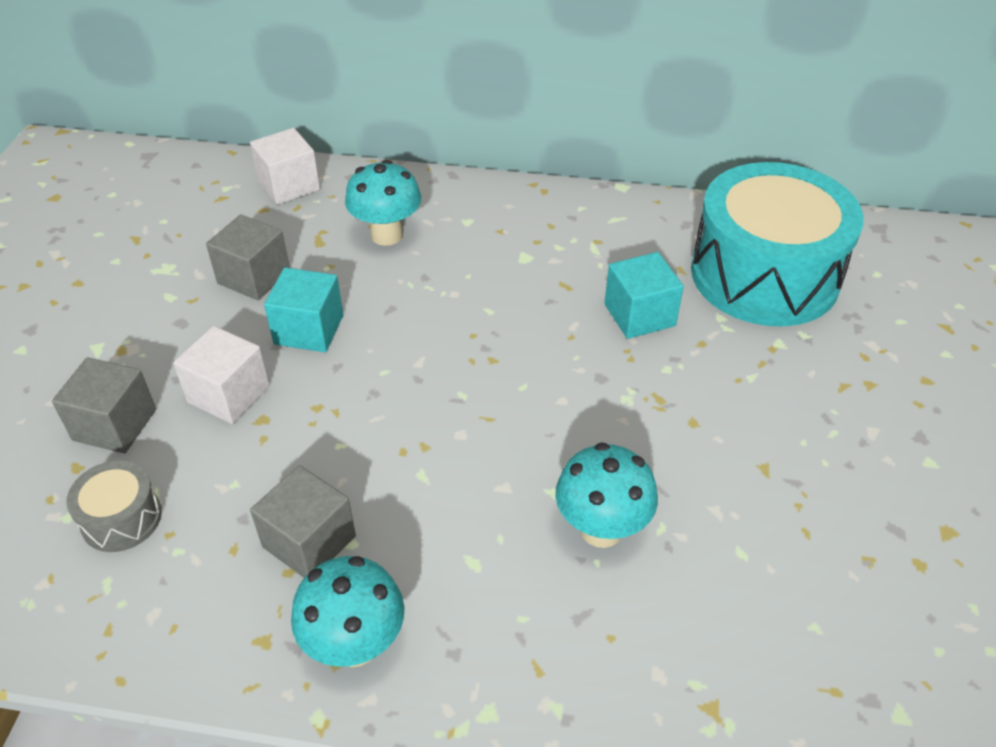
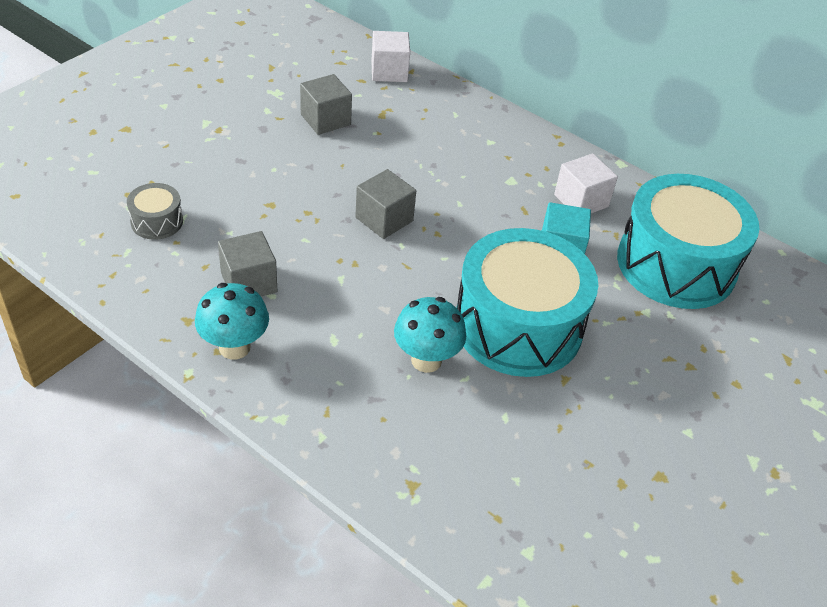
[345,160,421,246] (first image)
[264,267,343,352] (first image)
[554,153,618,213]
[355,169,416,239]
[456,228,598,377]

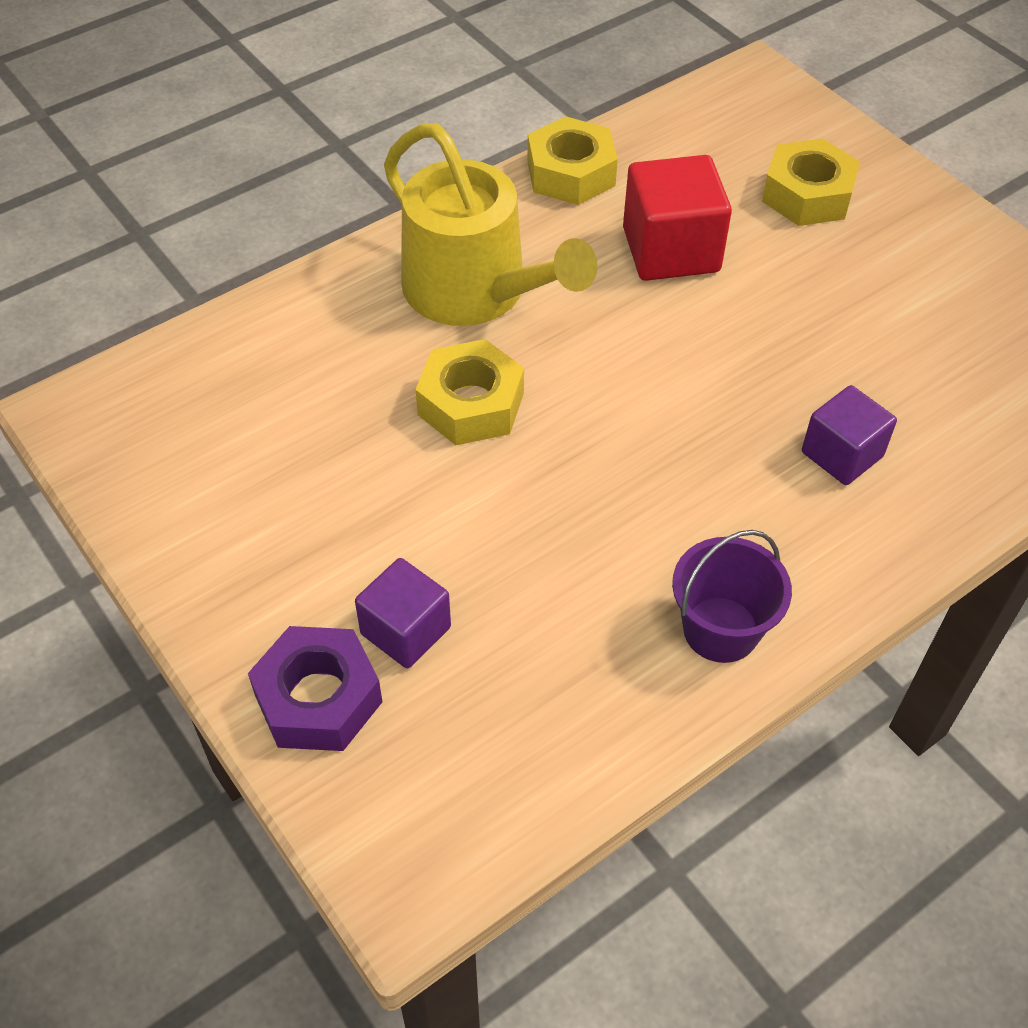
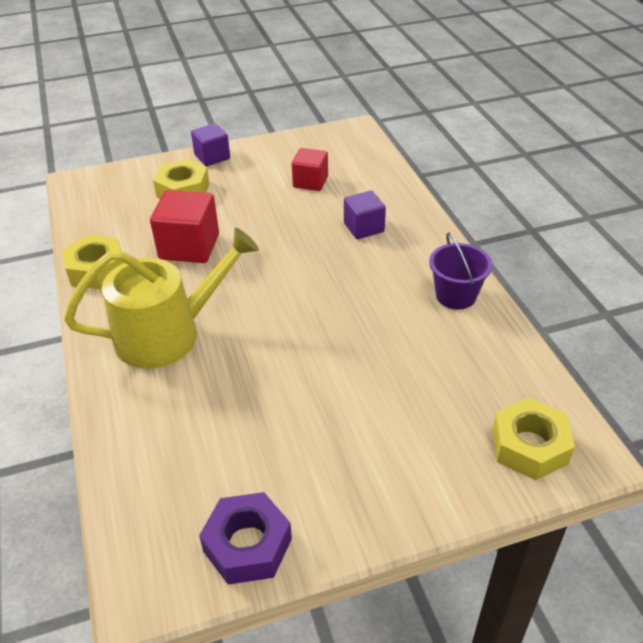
[492,398,575,480]
[191,123,230,166]
[199,492,292,585]
[292,148,328,191]

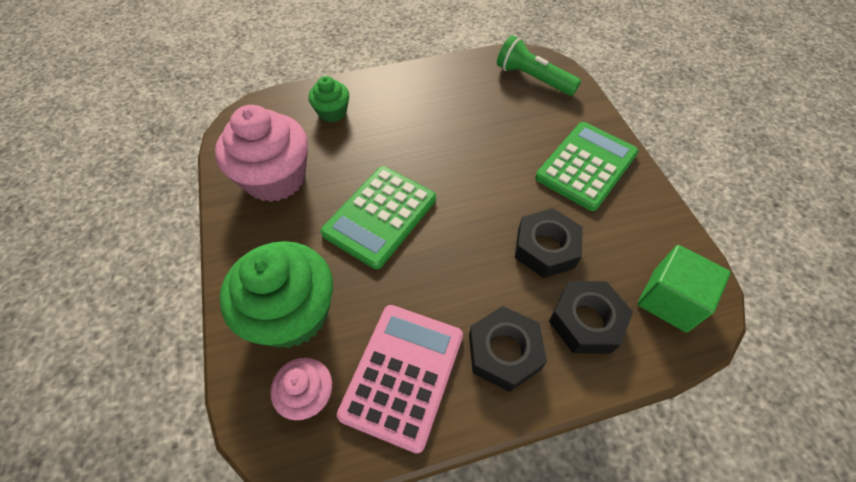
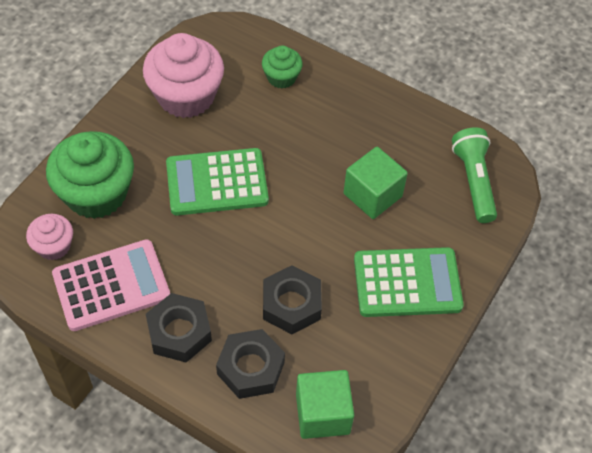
[343,147,408,219]

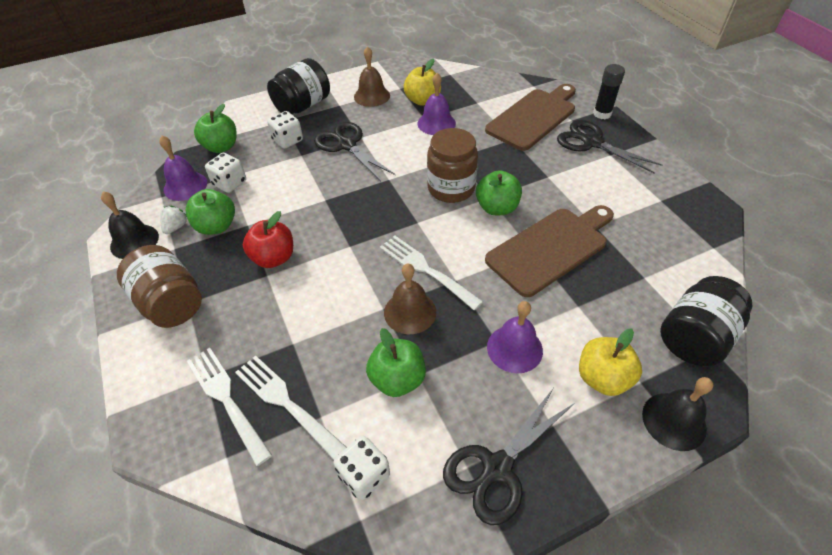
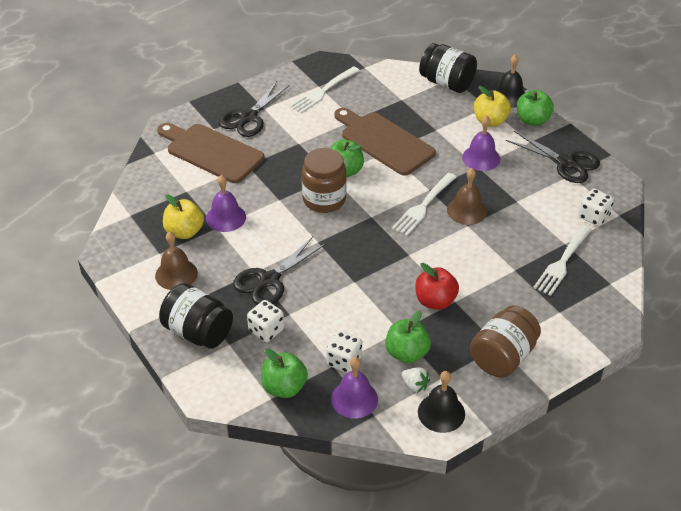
[593,64,625,119] (first image)
[402,367,430,393]
[517,90,554,126]
[289,66,360,113]

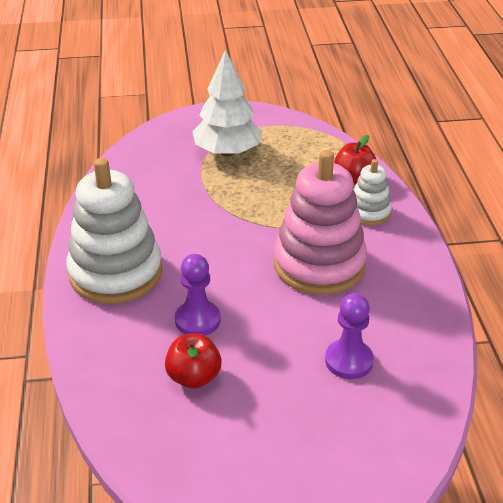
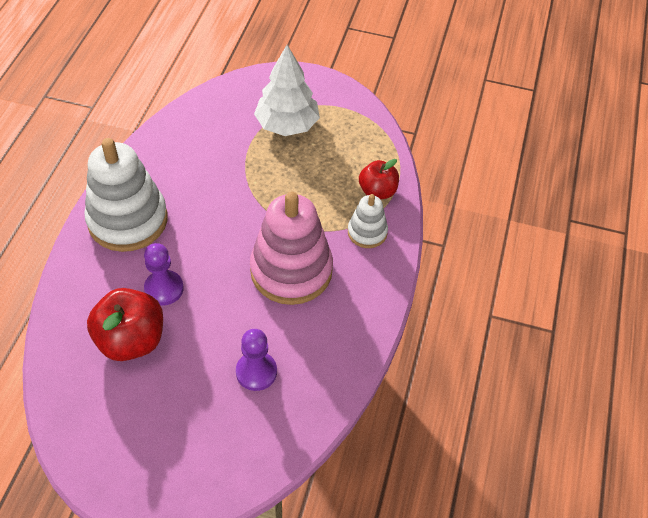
[87,288,163,361]

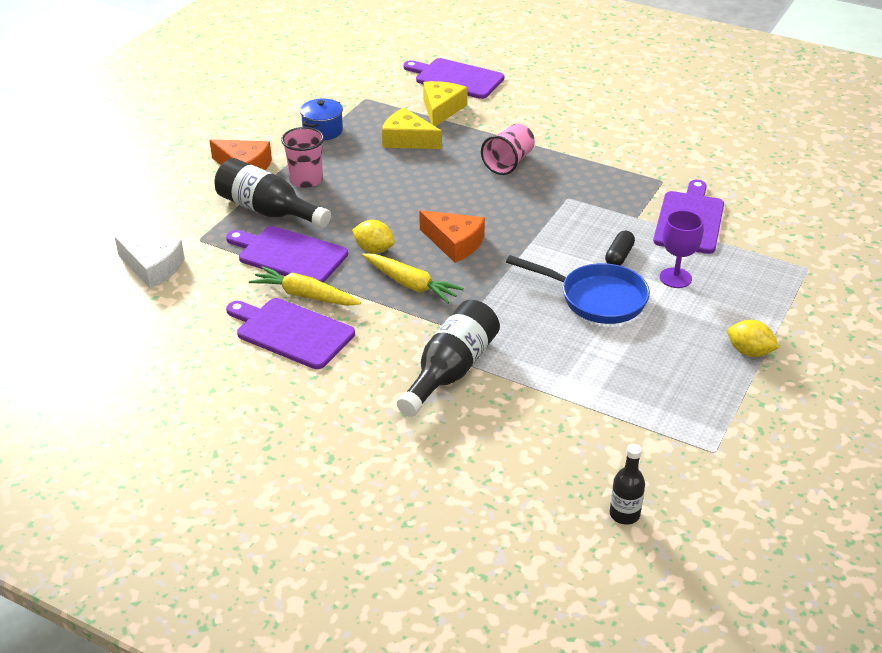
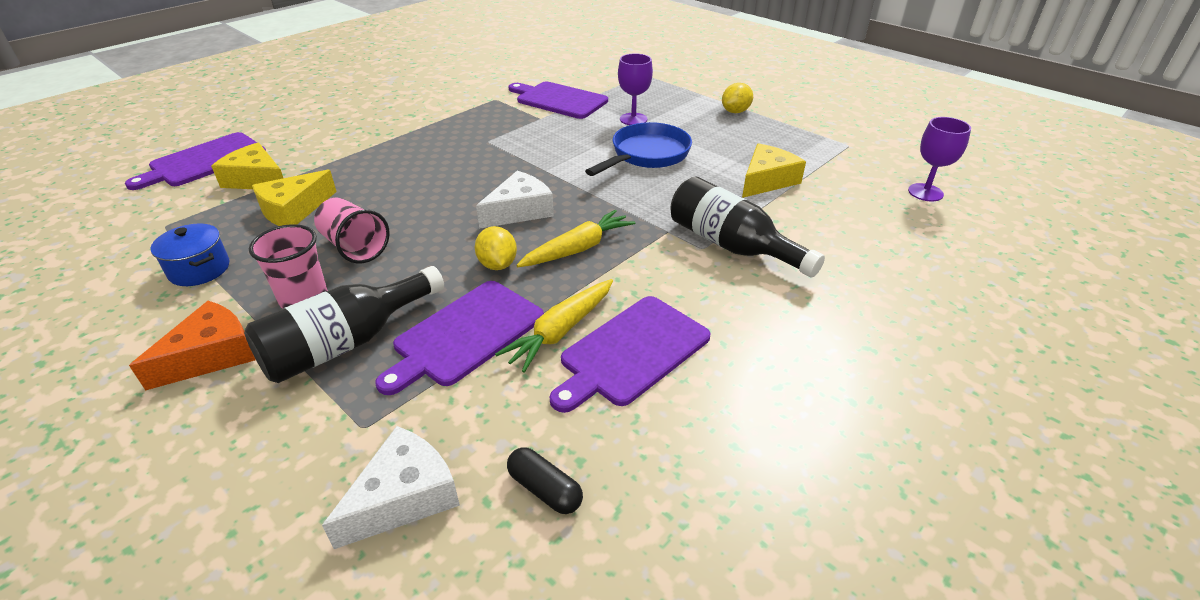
[314,198,390,263]
[476,171,554,229]
[475,226,517,270]
[507,447,583,514]
[908,117,971,201]
[742,143,806,198]

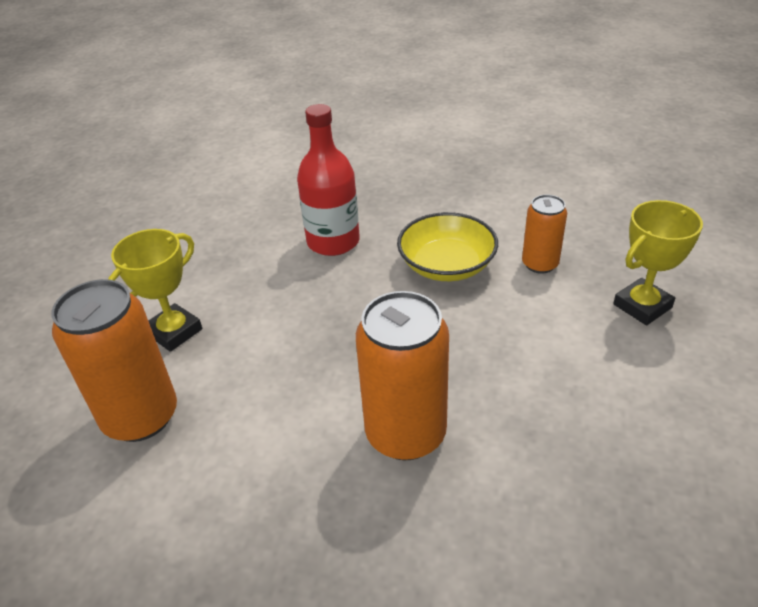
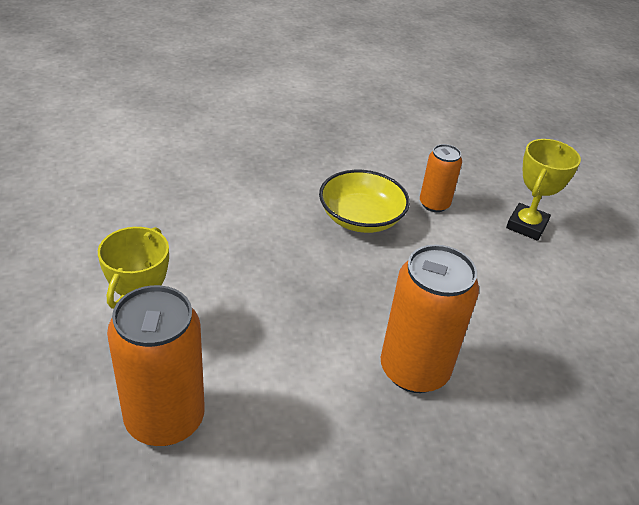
[297,104,360,256] (first image)

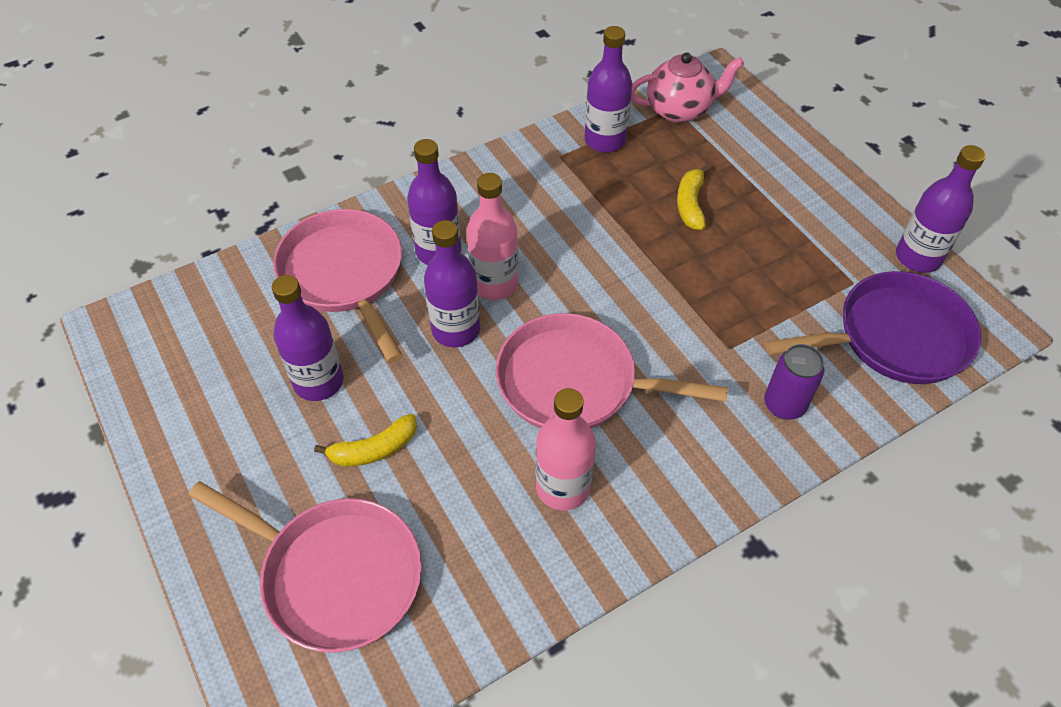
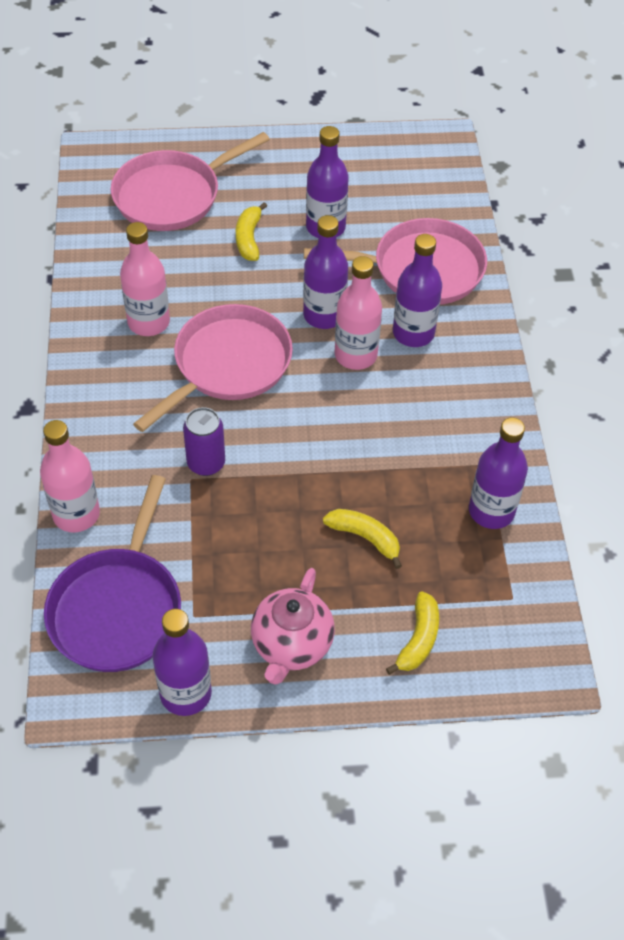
[251,568,335,685]
[183,407,225,476]
[40,420,100,532]
[386,591,439,675]

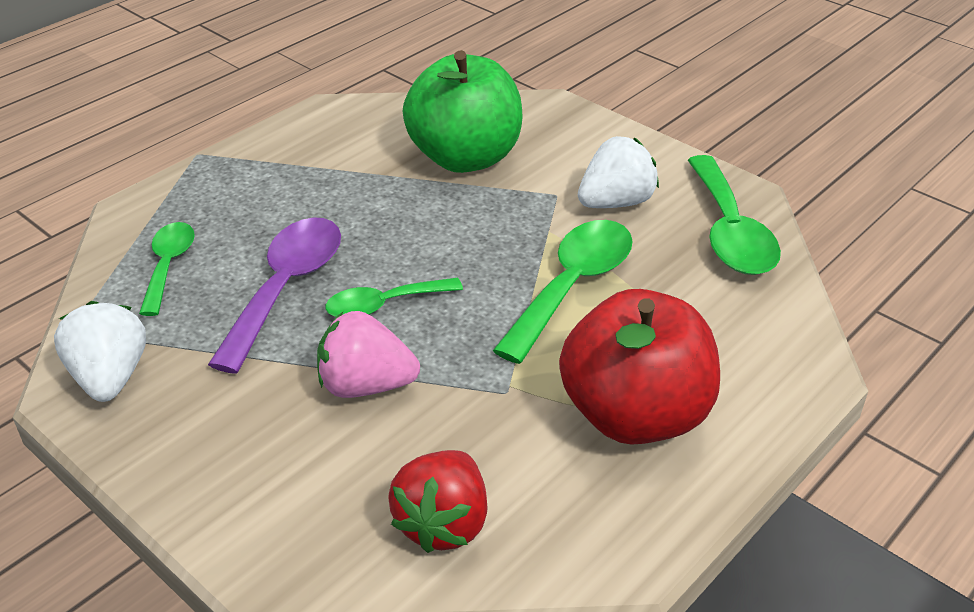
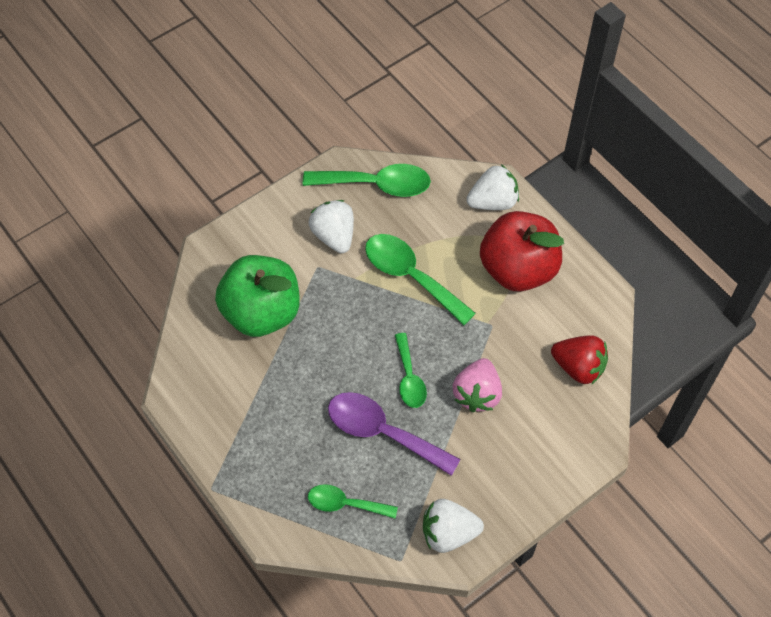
[466,165,519,210]

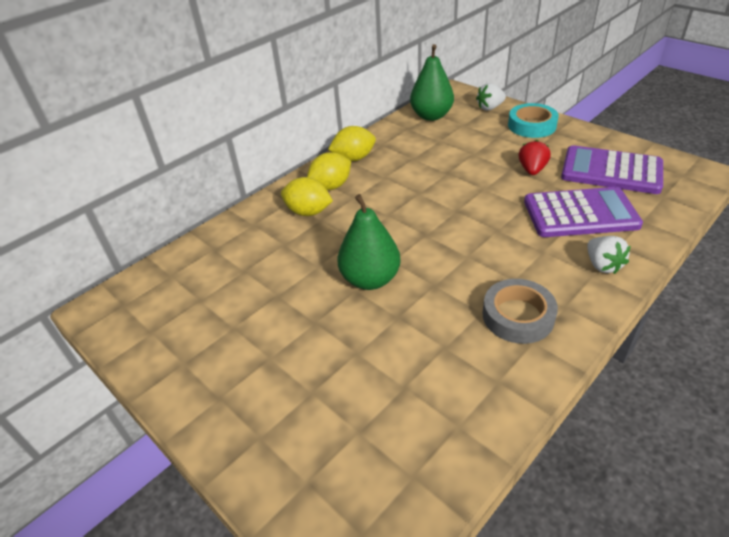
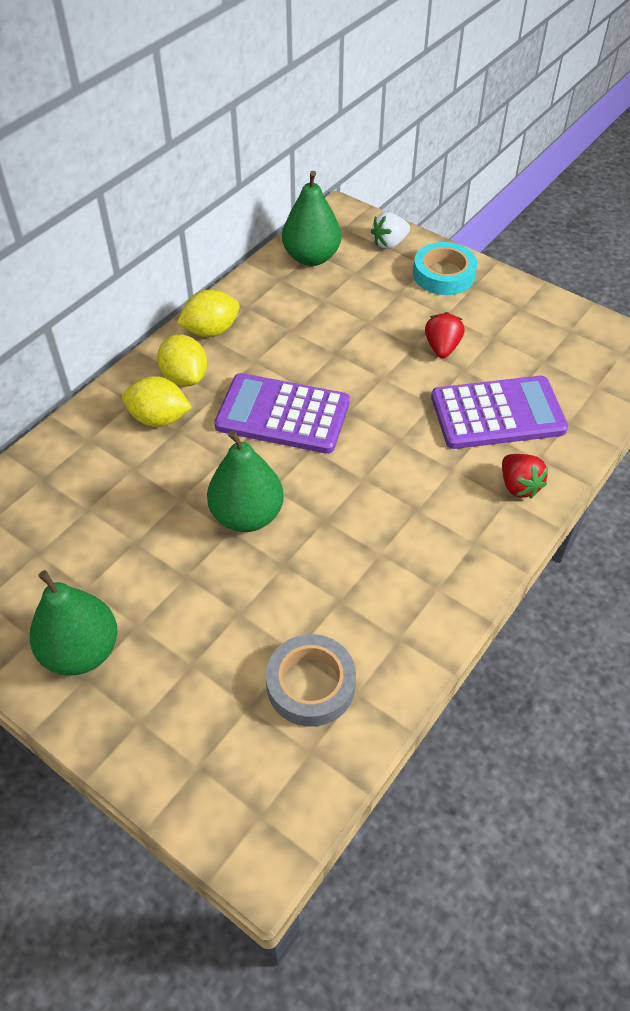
[214,373,350,454]
[157,334,207,386]
[502,454,548,498]
[266,634,356,727]
[30,570,118,676]

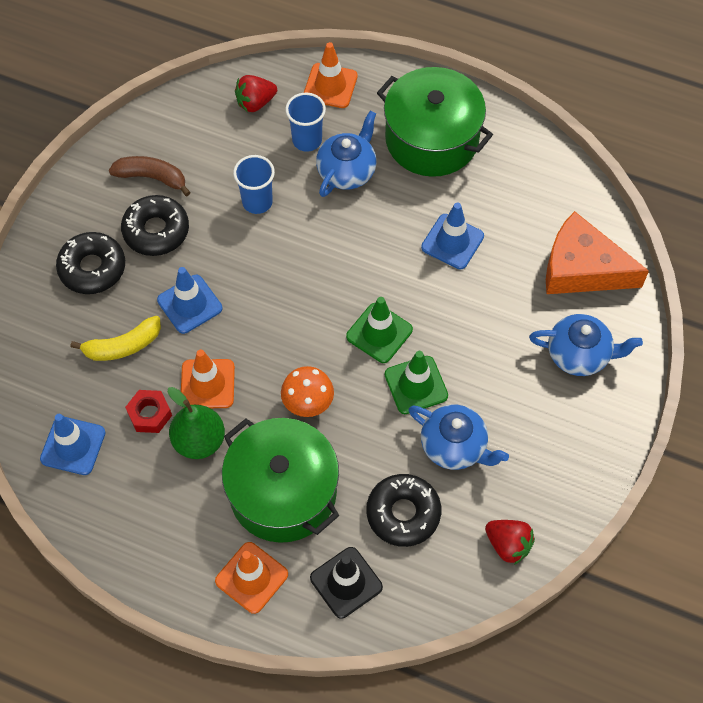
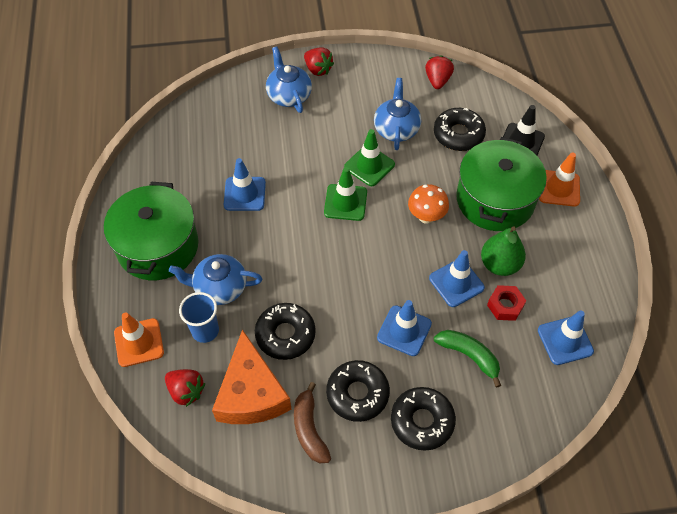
[255,303,316,360]
[212,329,291,424]
[434,330,501,388]
[429,250,485,307]
[304,47,334,76]

